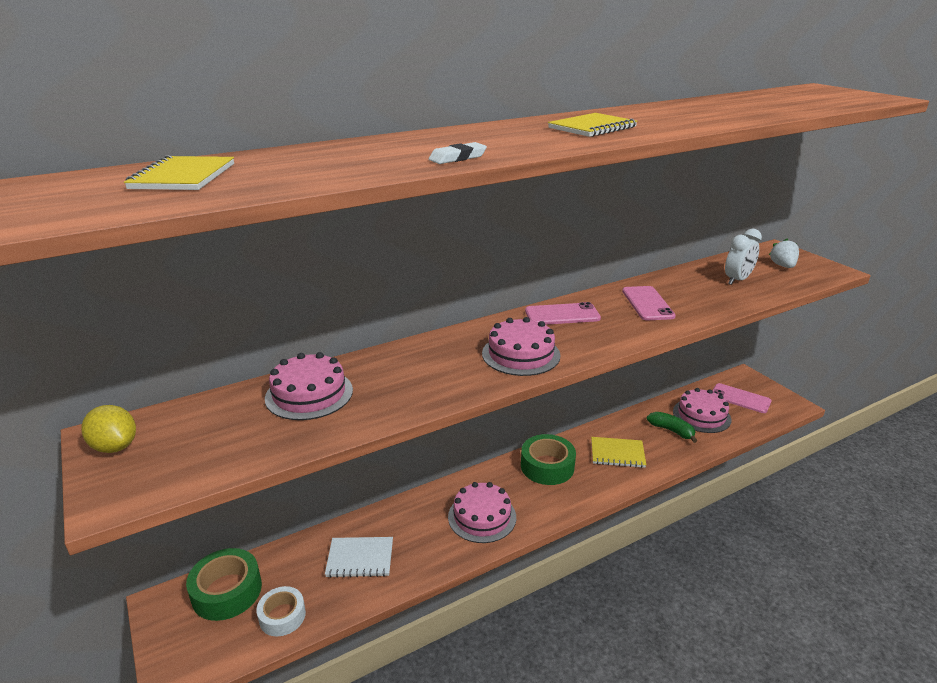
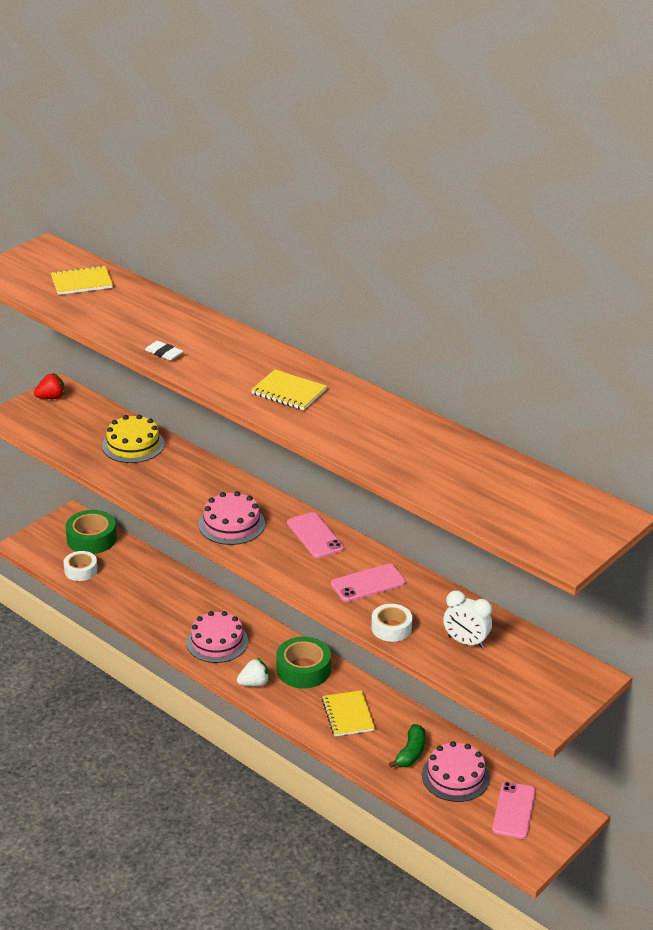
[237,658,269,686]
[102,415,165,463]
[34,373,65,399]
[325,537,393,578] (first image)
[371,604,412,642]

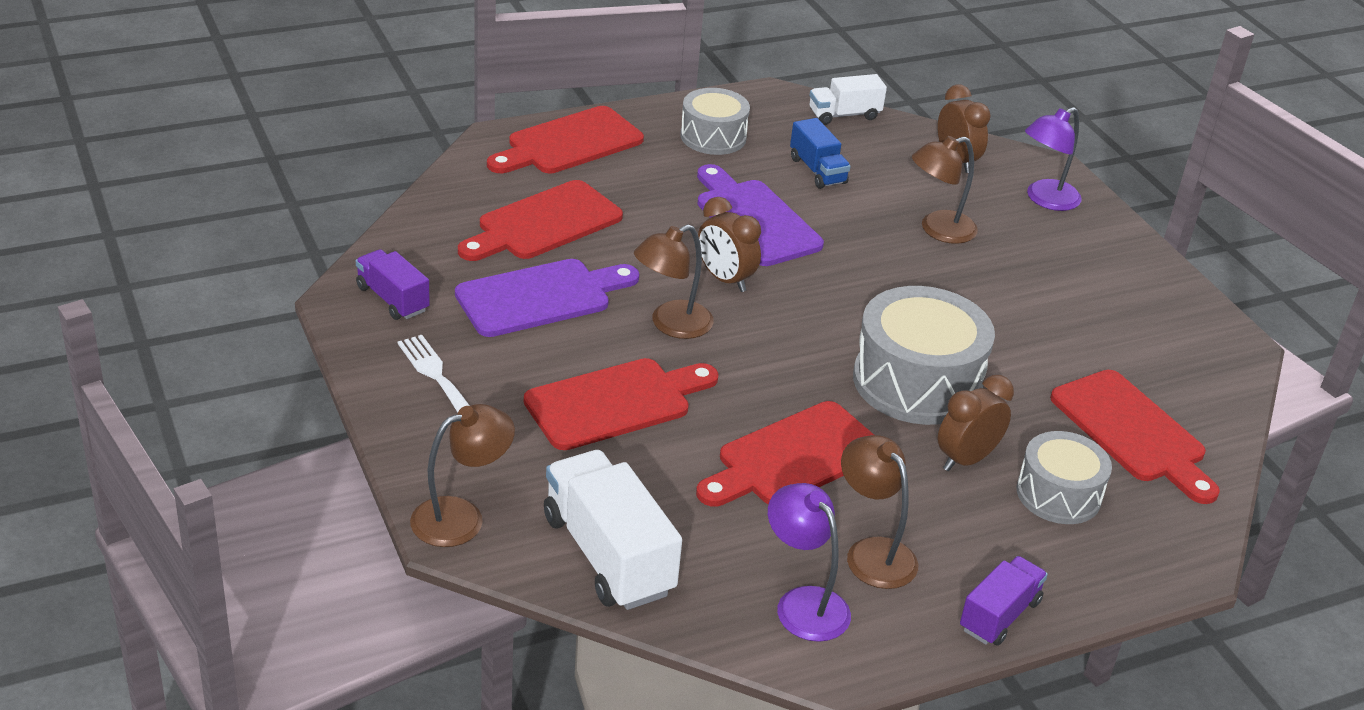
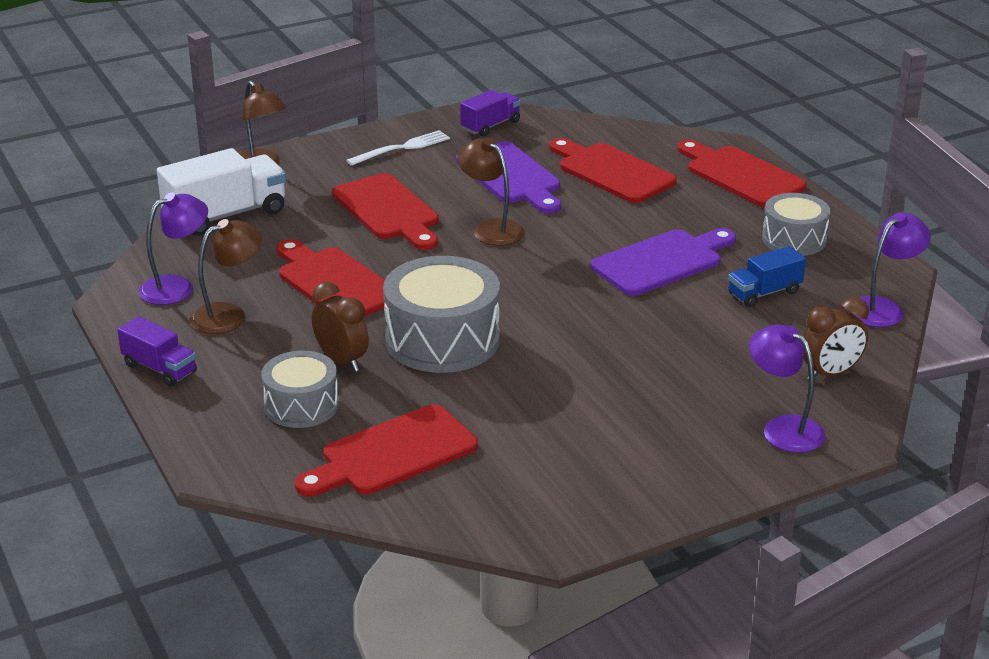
[854,212,931,327]
[912,136,978,244] (first image)
[698,197,761,292] (first image)

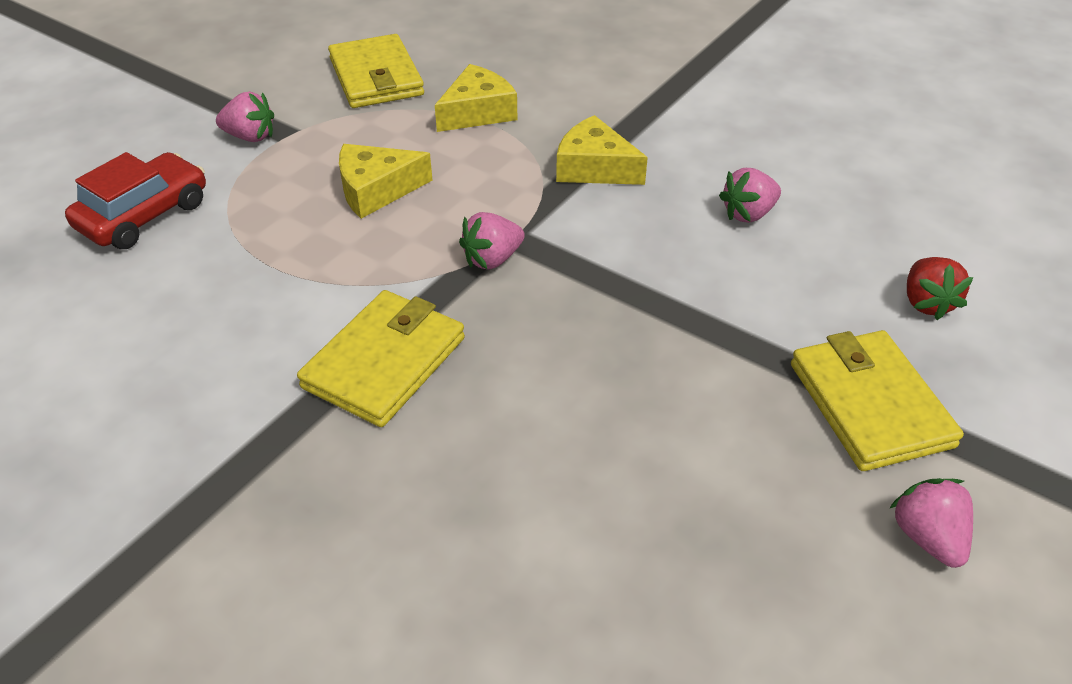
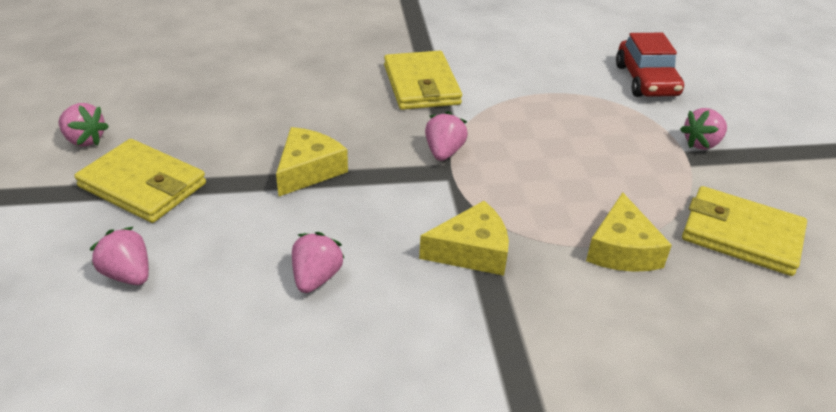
[276,127,348,197]
[89,227,149,285]

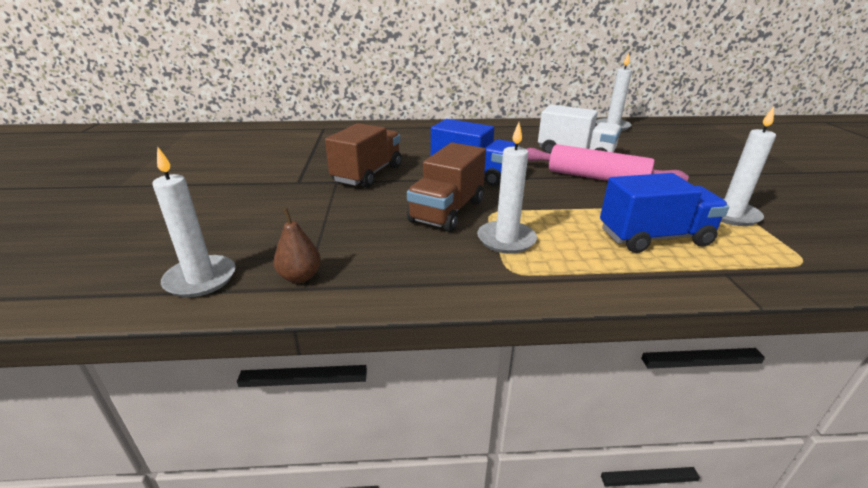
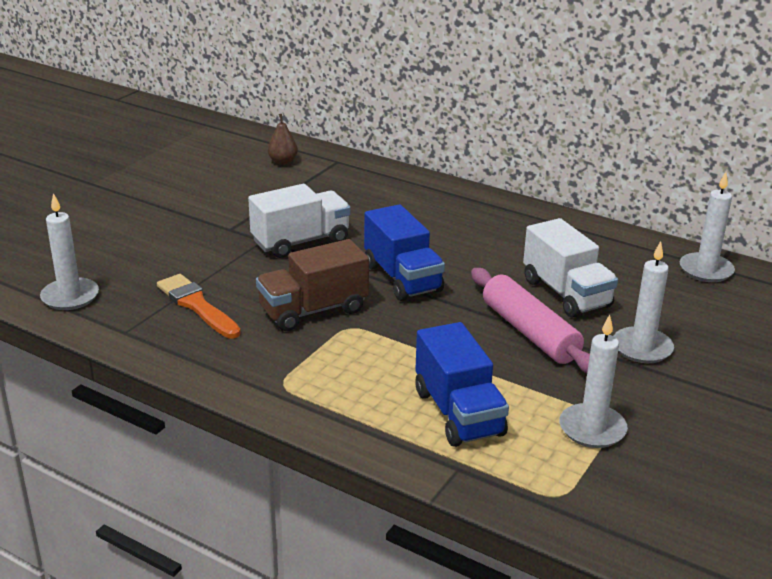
[614,241,674,363]
[248,184,351,258]
[415,322,509,447]
[268,114,298,165]
[157,274,241,338]

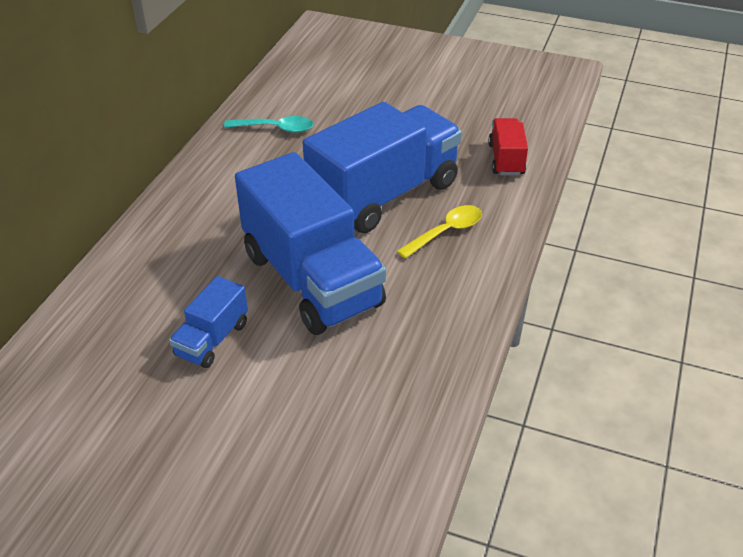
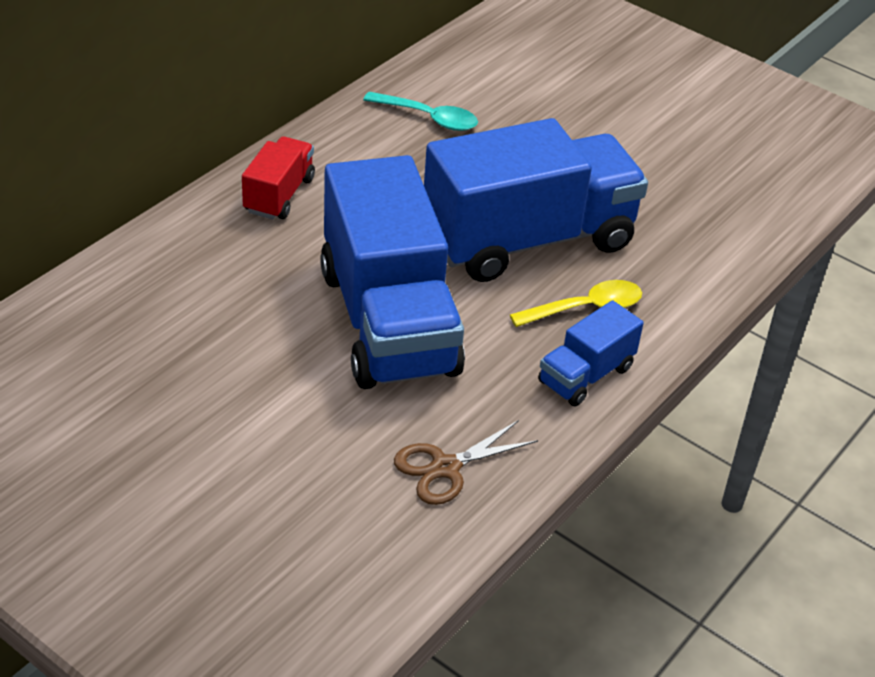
[242,137,315,219]
[538,300,644,406]
[394,420,538,505]

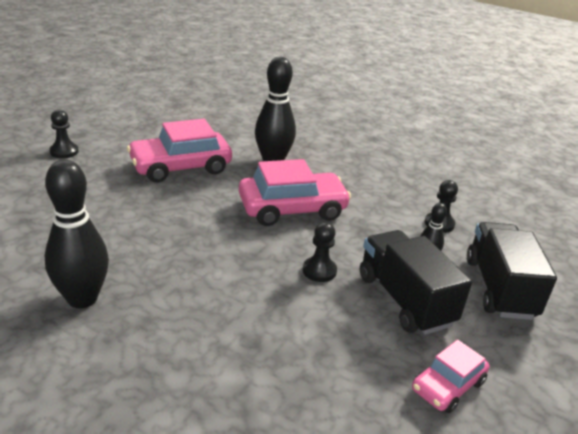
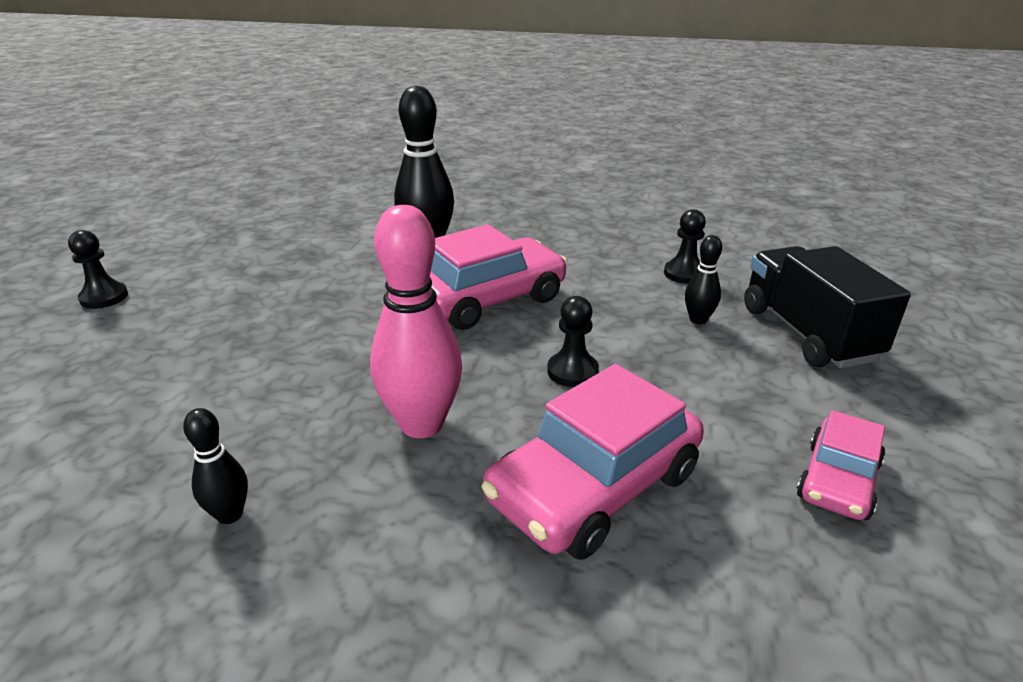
[482,364,704,560]
[183,408,248,524]
[360,230,472,335] (first image)
[370,205,462,438]

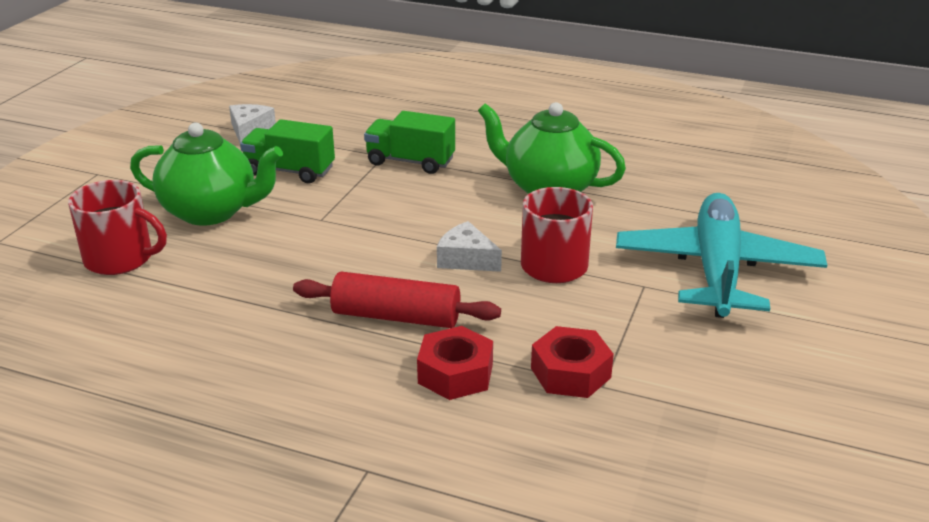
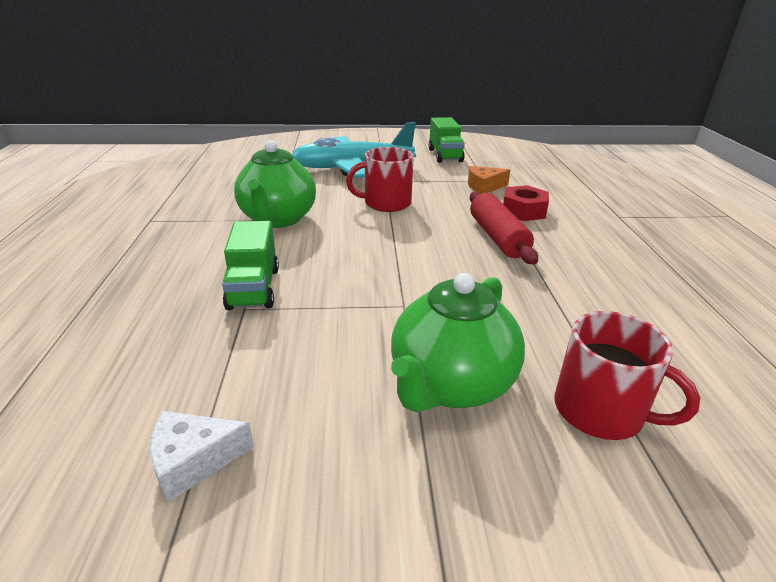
[429,117,465,163]
[391,273,525,412]
[554,311,700,440]
[437,221,502,272] (first image)
[468,166,510,194]

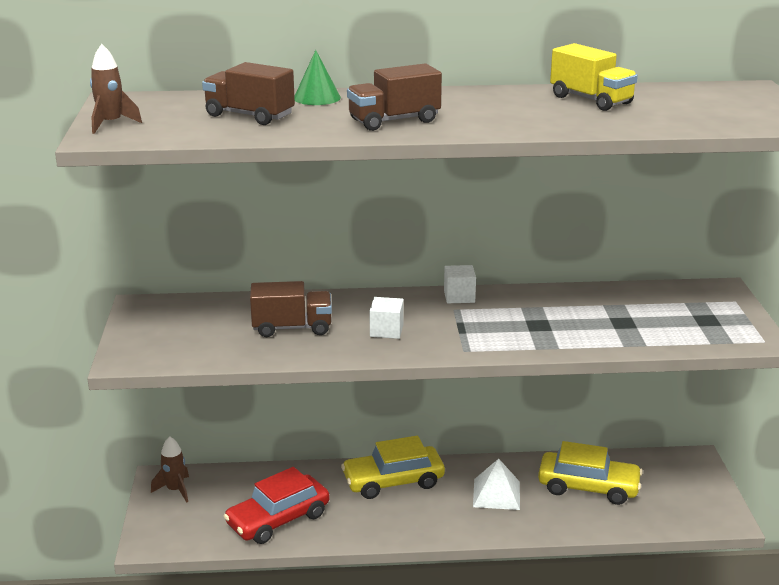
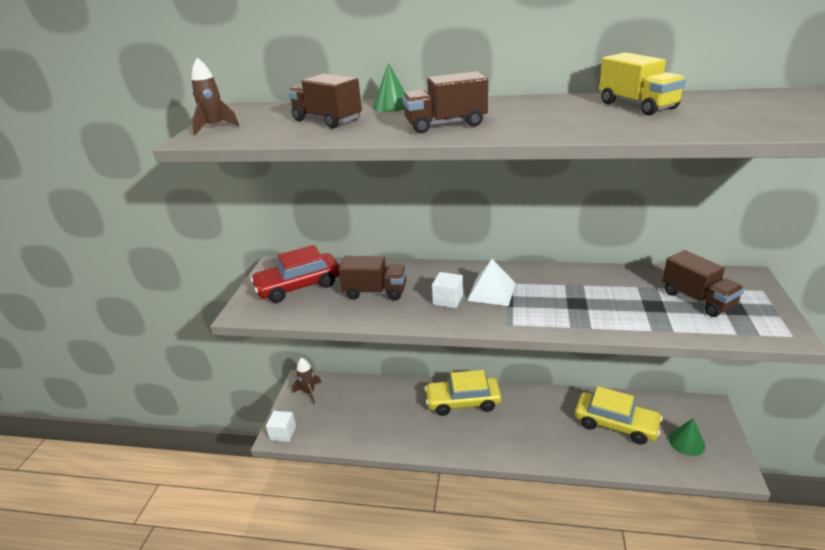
[266,411,296,442]
[467,259,516,306]
[250,245,340,303]
[662,250,744,317]
[669,418,705,456]

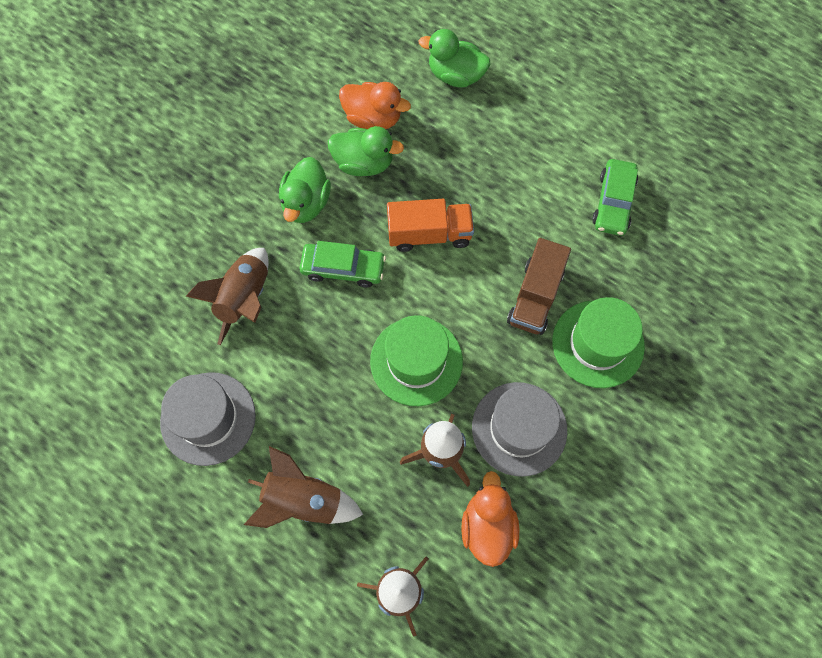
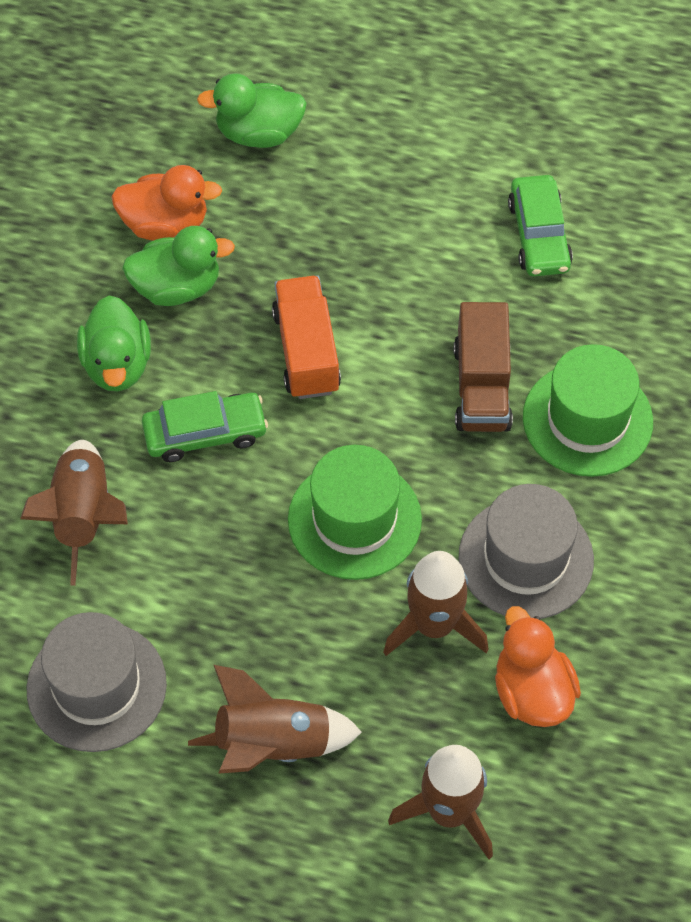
[272,276,341,399]

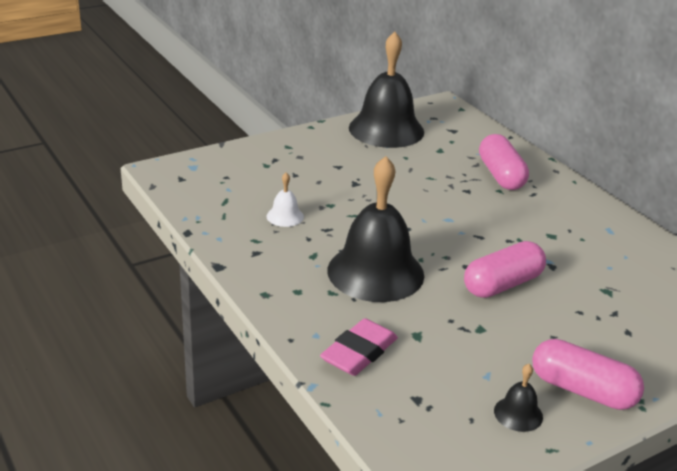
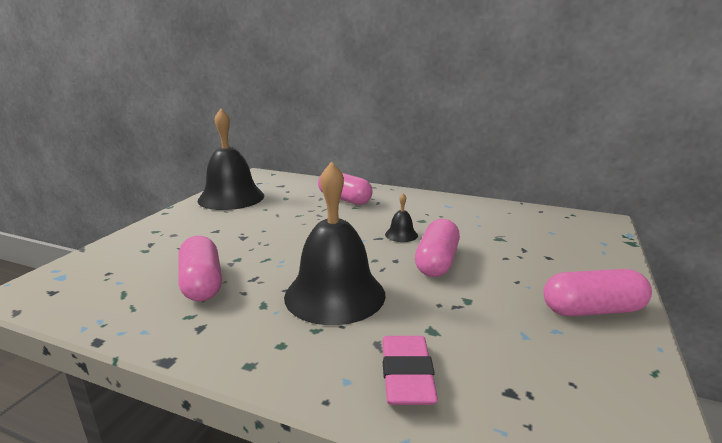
[178,236,222,301]
[385,193,418,242]

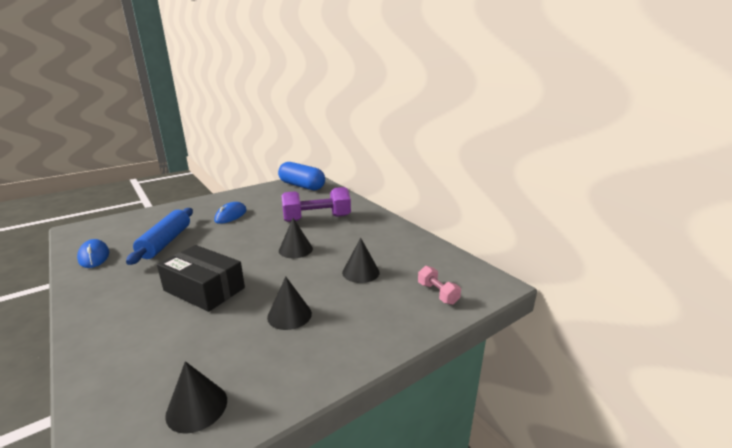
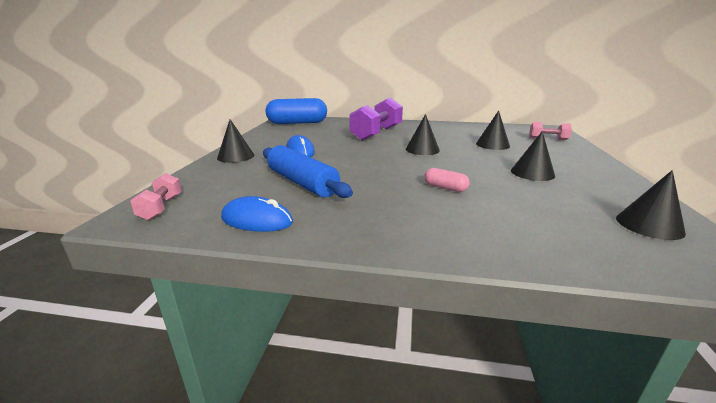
[424,168,470,192]
[217,119,254,163]
[130,173,182,220]

